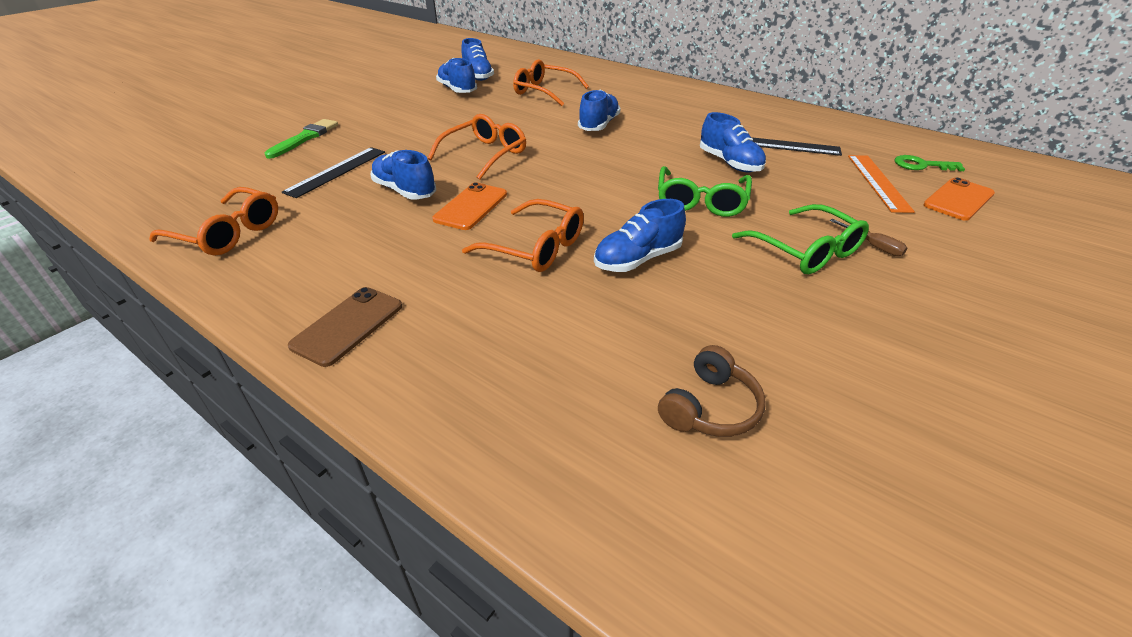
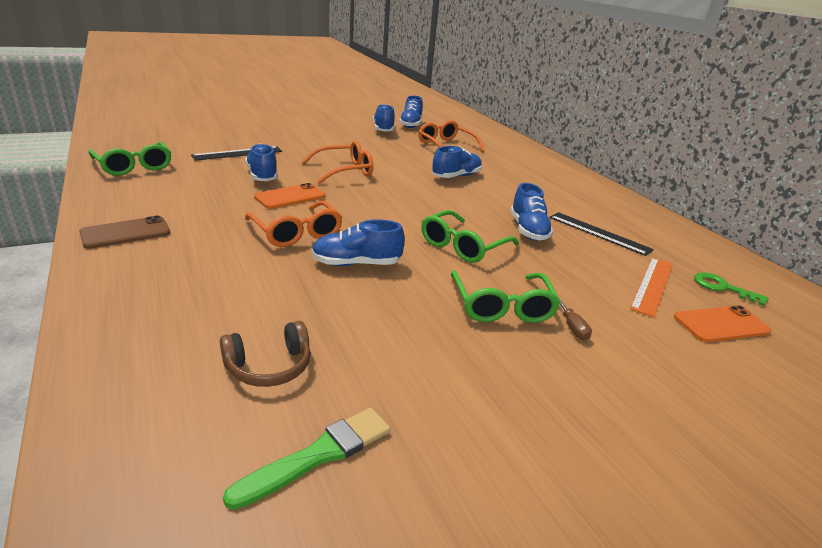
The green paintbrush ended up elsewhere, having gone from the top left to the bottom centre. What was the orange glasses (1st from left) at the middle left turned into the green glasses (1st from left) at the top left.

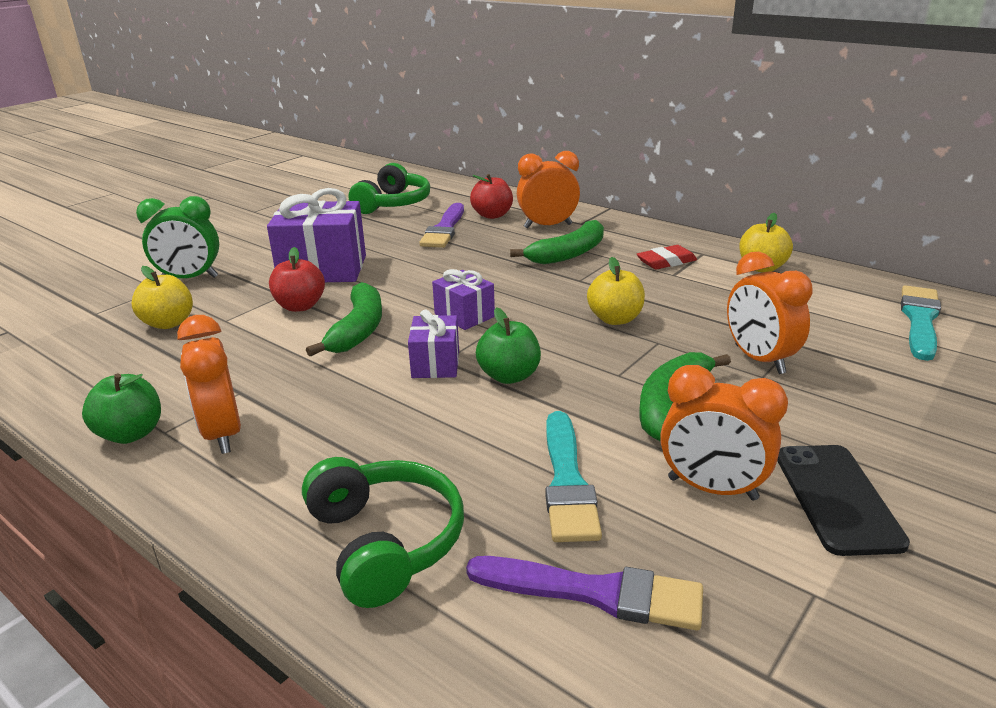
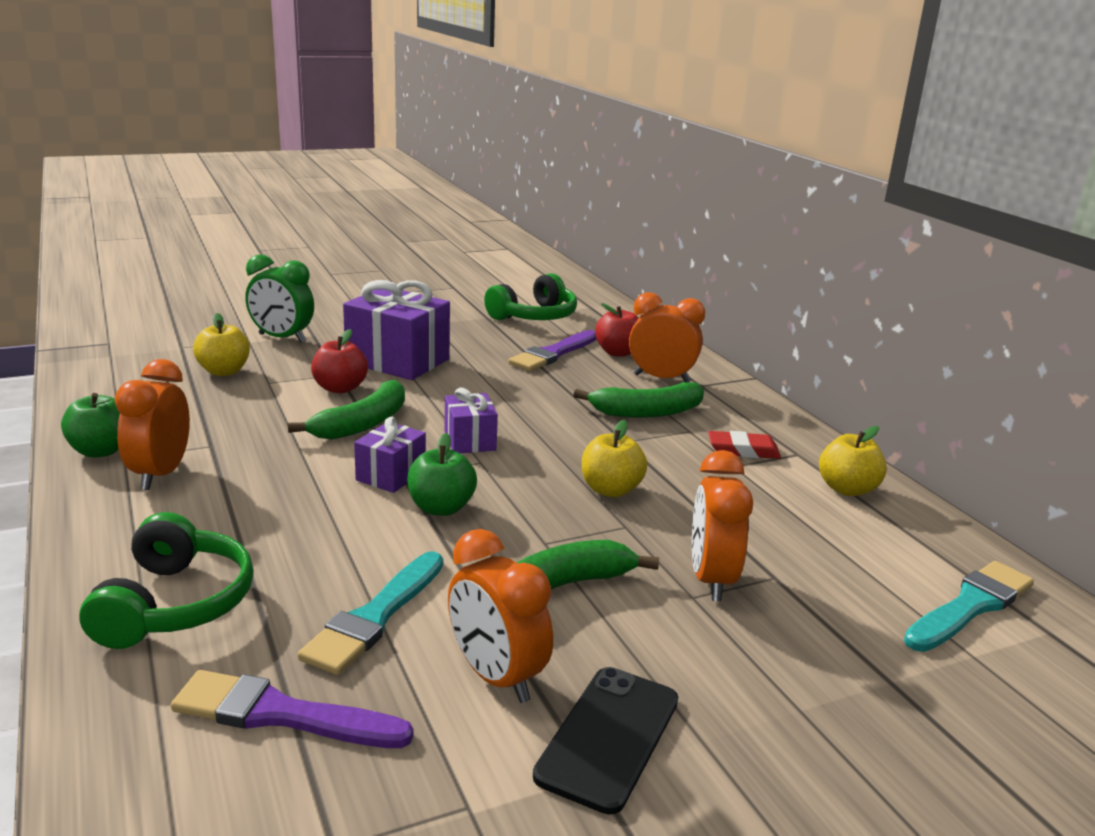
The purple paintbrush (2nd from left in the first image) at the bottom centre ended up facing another way, 150 degrees clockwise from before.

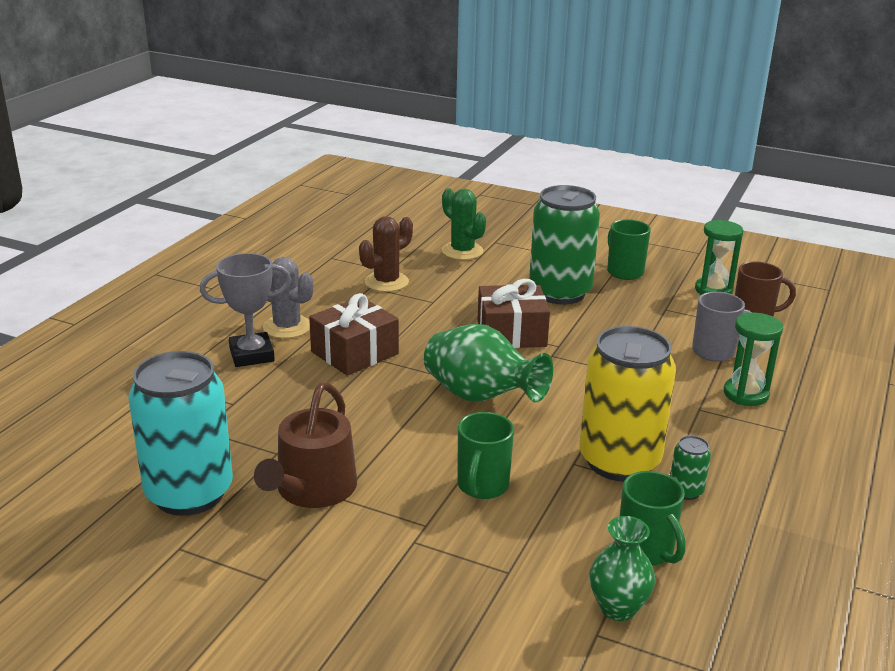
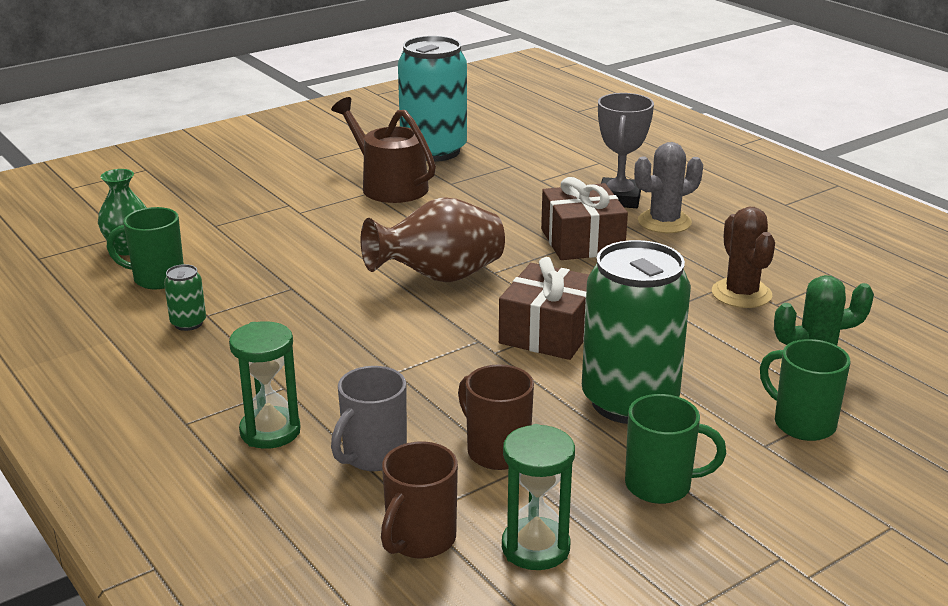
The second view lost the bright yellow soda can at the middle right. The second view gained the brown coffee mug (2nd from left) at the bottom centre. The green coffee mug (1st from left in the first image) ended up elsewhere, having gone from the bottom centre to the middle right. What was the green flower vase (1st from left) at the centre turned into the brown flower vase at the centre.

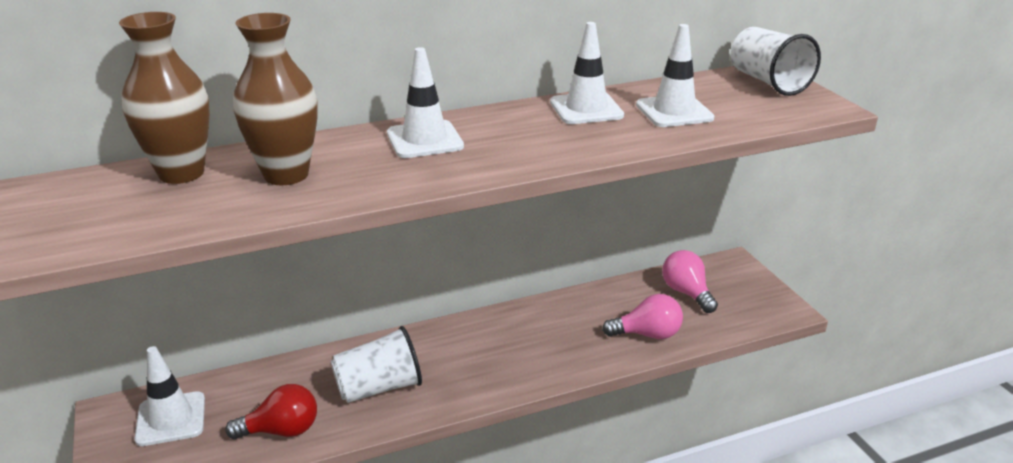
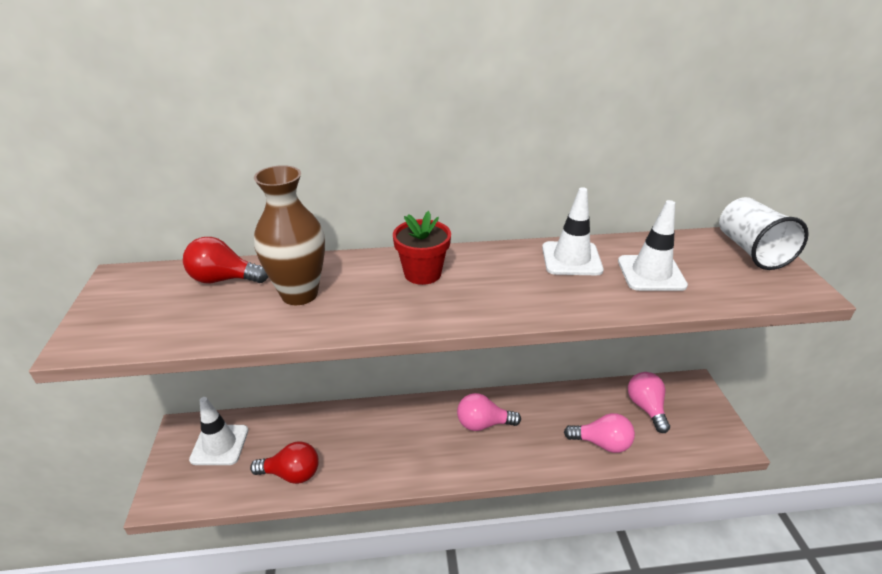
The second view lost the pure white tumbler (1st from left) at the bottom centre. The second view gained the rose-pink bulb (1st from left) at the bottom centre. Where the brown flower vase (1st from left) stood at the top left, the scarlet bulb (1st from left) came to stand at the middle left. Where the pure white safety cone (2nd from left) stood at the top centre, the scarlet potted plant came to stand at the centre.

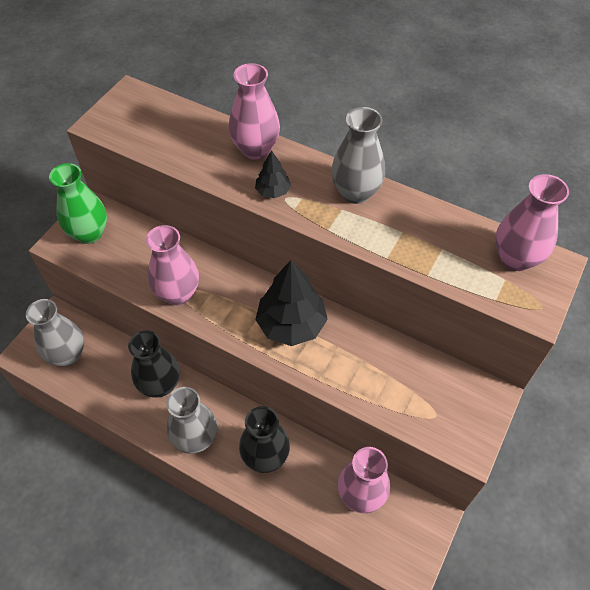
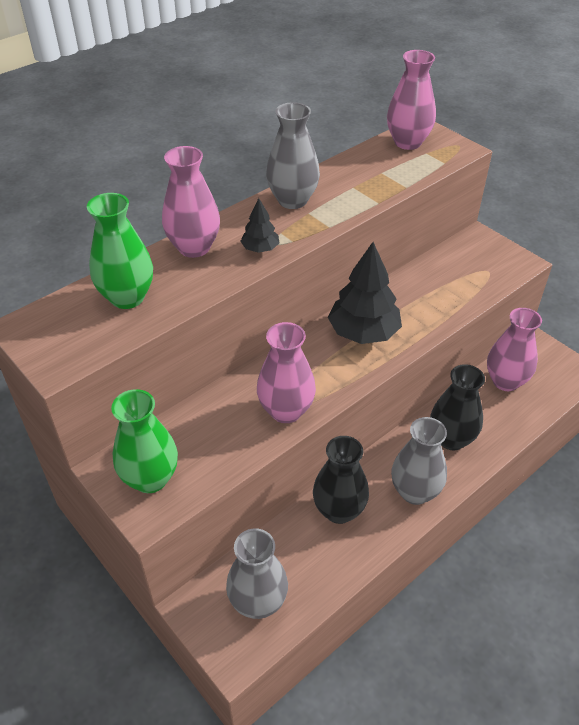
The second view gained the green flower vase (1st from left) at the middle left.

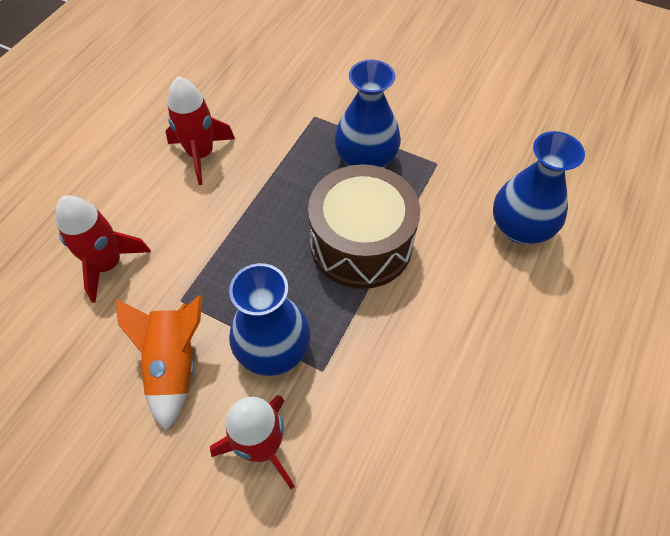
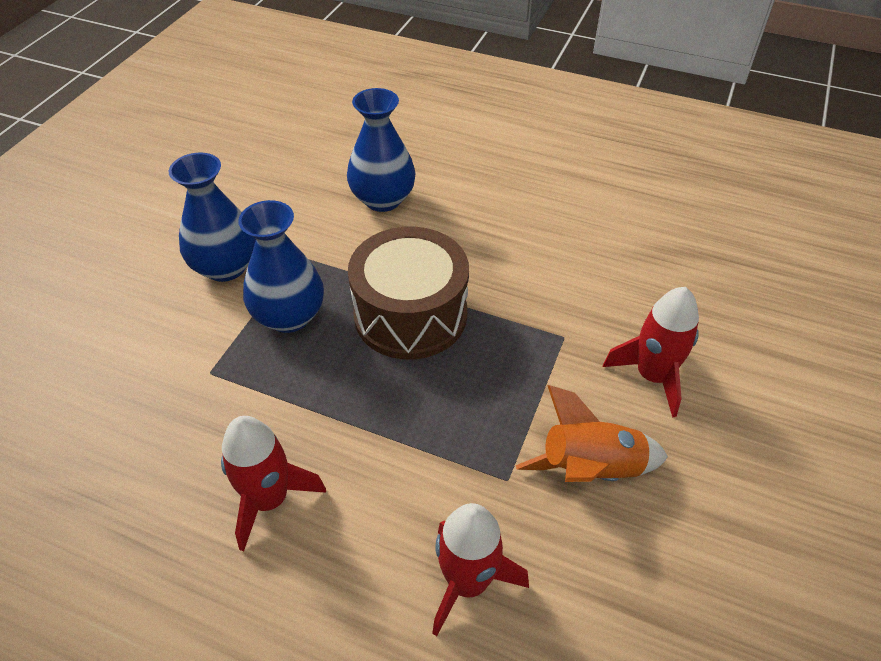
The royal blue flower vase (1st from left) ended up elsewhere, having gone from the centre to the top left.

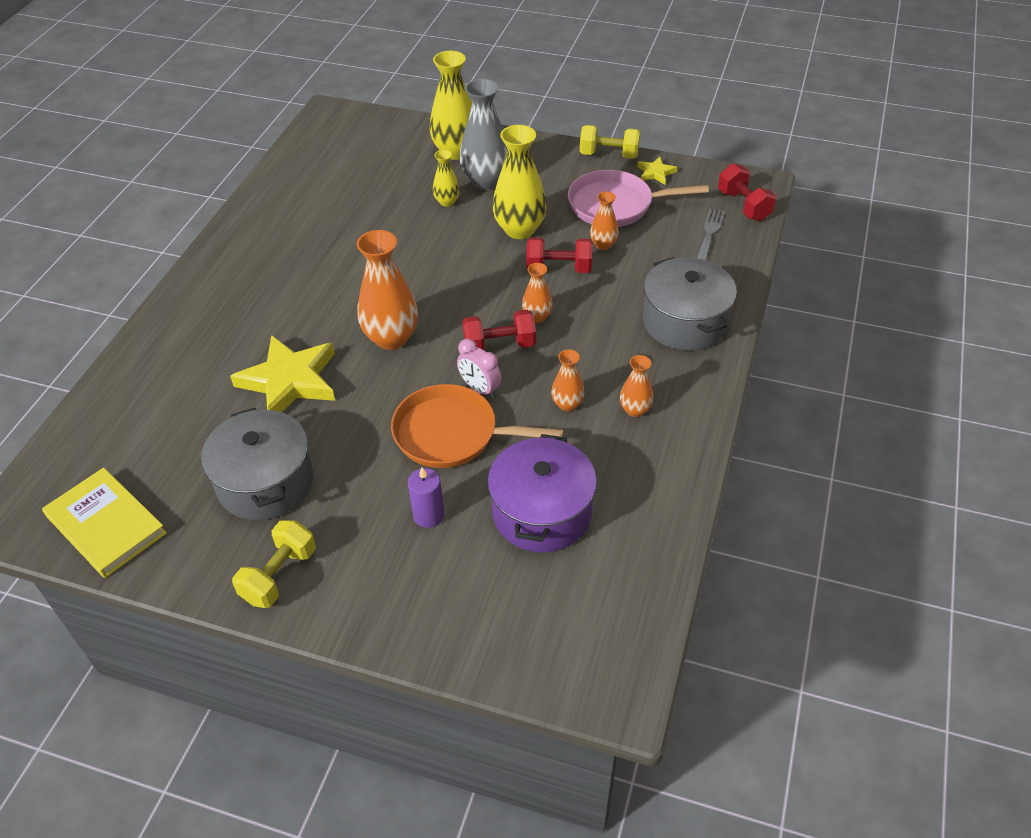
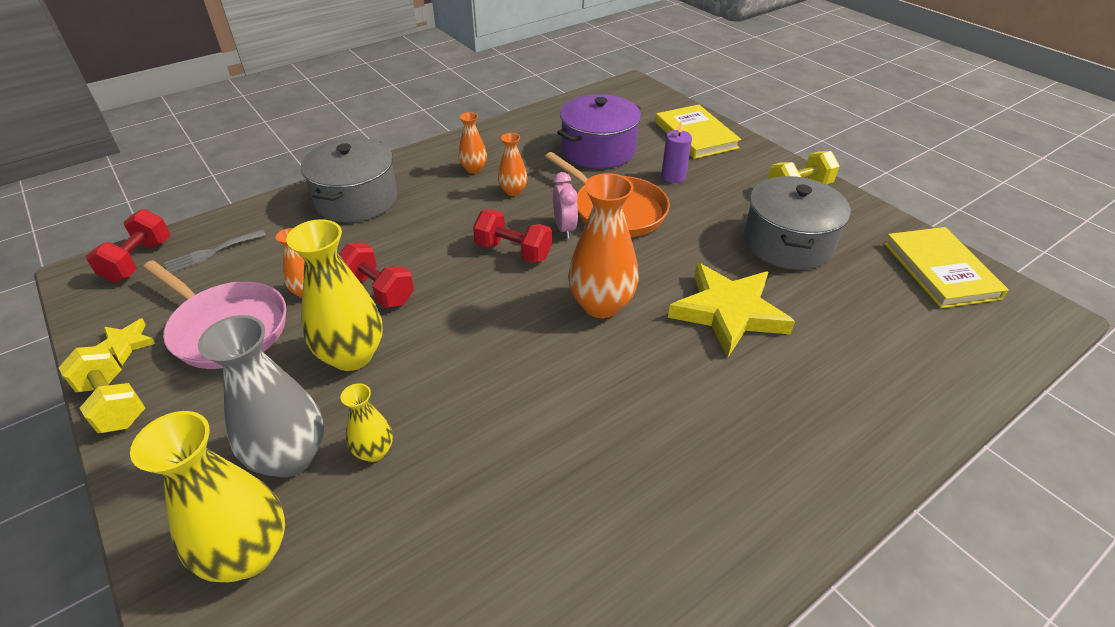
The second view lost the orange flower vase (2nd from left) at the centre. The second view gained the bright yellow book (1st from left) at the top centre.

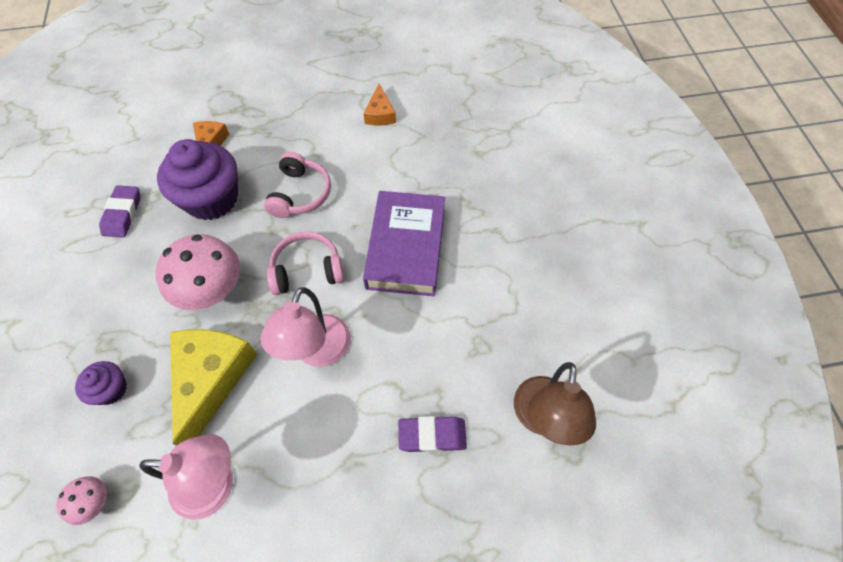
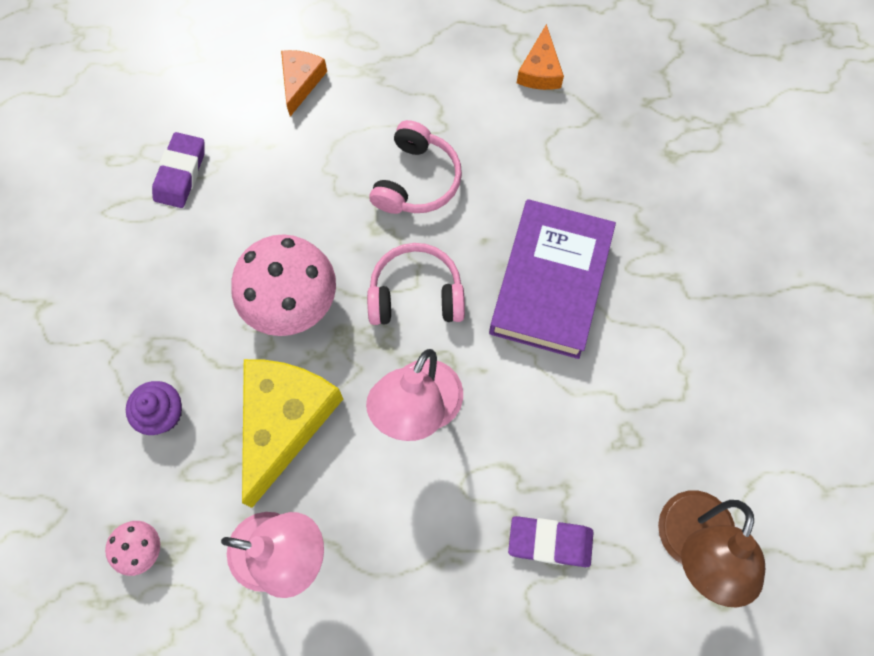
The second view lost the purple fairy cake (2nd from left) at the top left.

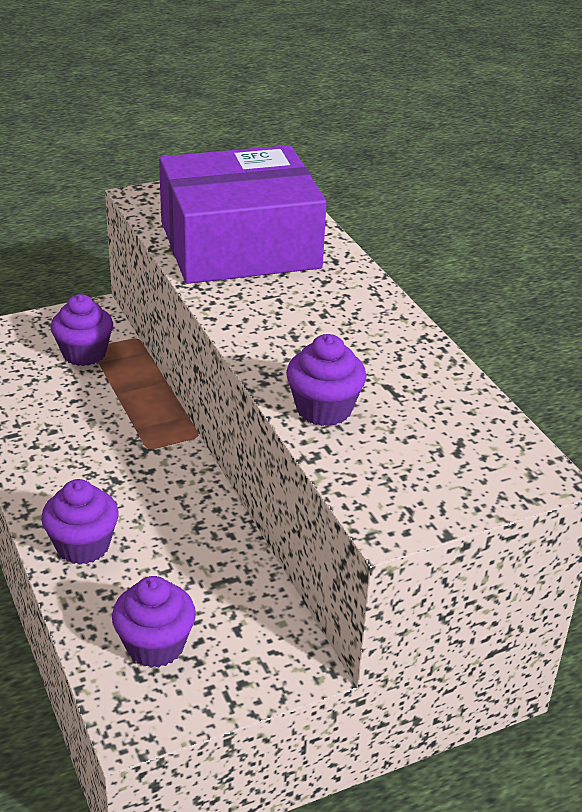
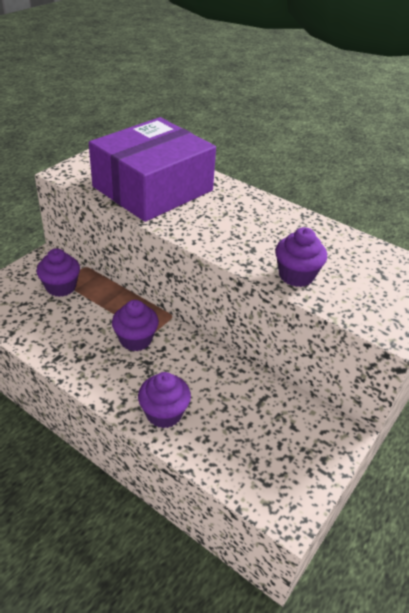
The purple fairy cake (3rd from left in the first image) ended up elsewhere, having gone from the bottom left to the middle left.

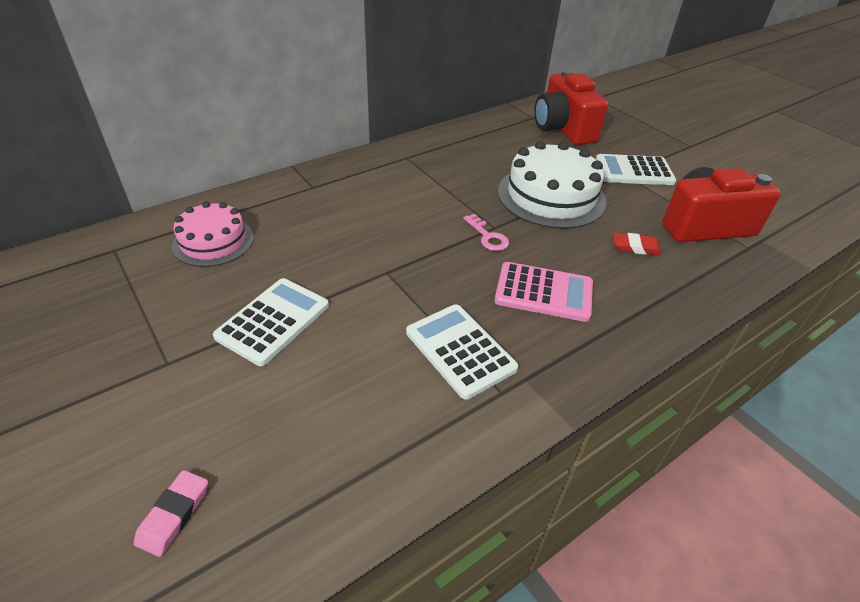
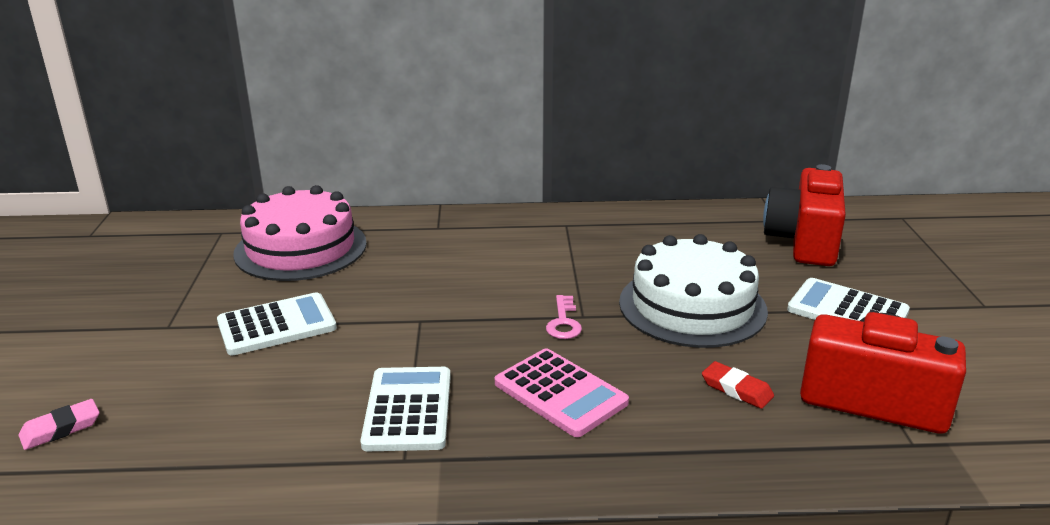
The size of the rose-pink layer cake at the middle left changed by a factor of 1.59.

